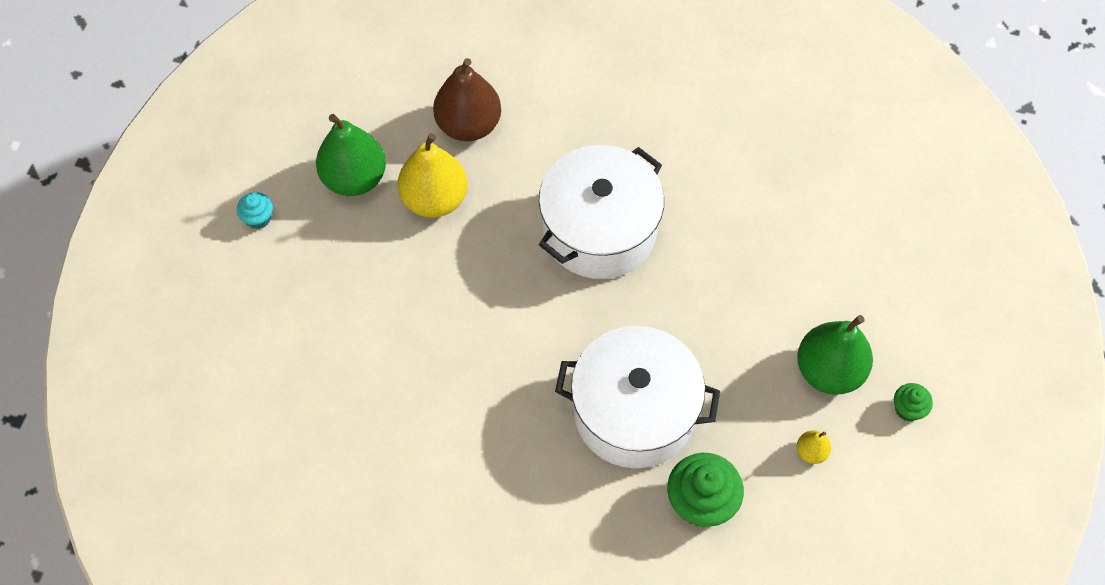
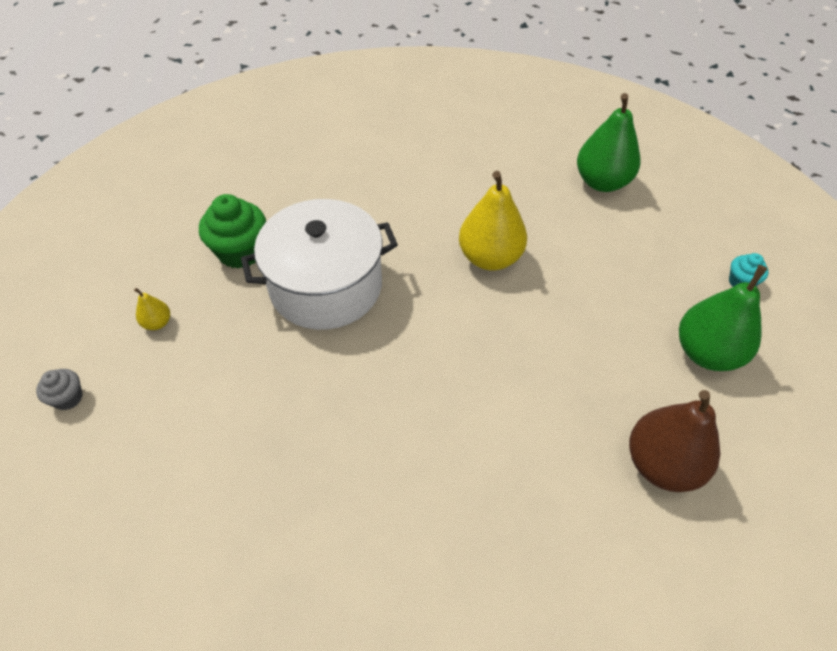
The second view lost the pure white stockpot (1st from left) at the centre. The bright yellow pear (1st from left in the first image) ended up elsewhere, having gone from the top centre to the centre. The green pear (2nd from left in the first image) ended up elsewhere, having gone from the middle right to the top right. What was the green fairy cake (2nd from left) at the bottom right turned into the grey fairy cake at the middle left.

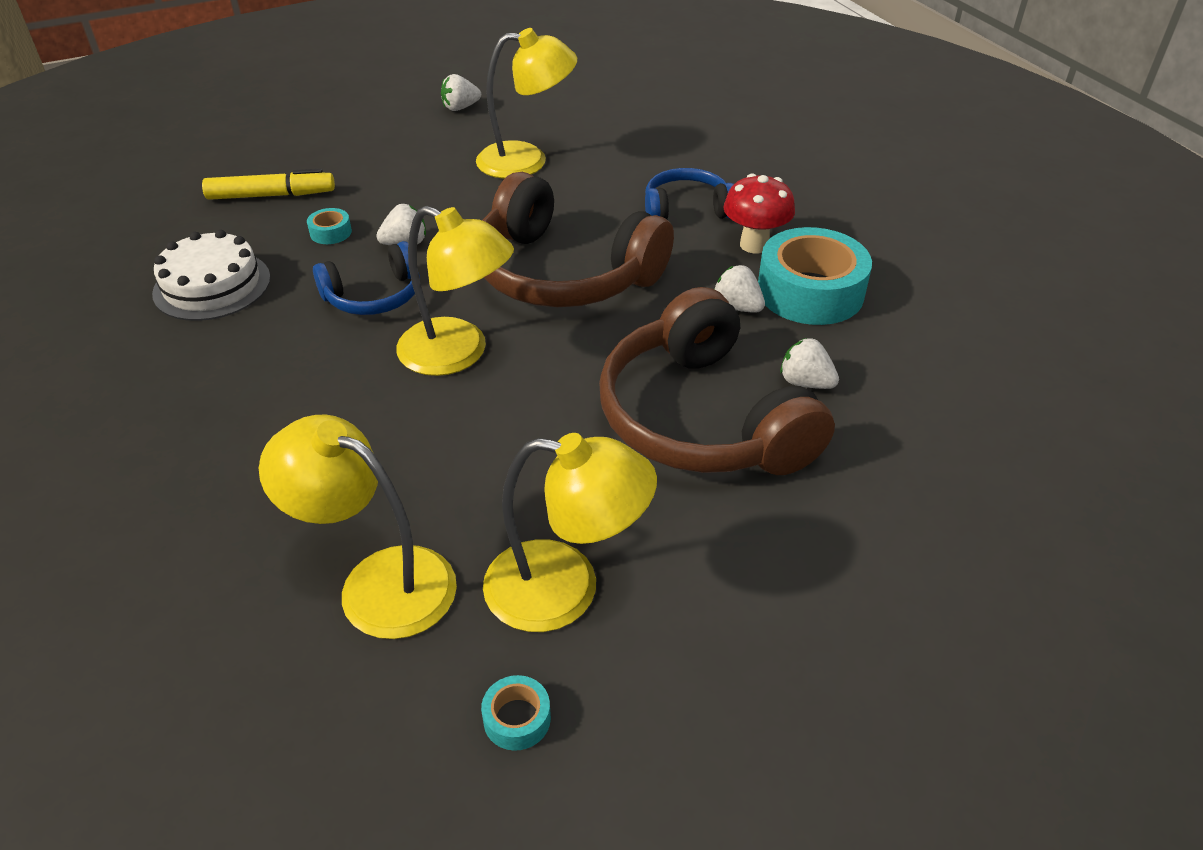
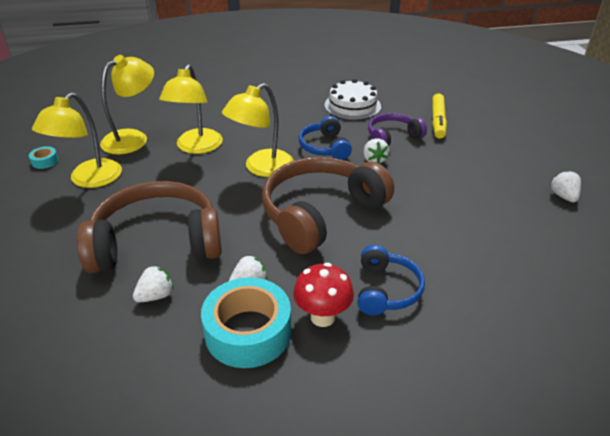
The bright yellow reading lamp (3rd from left) ended up elsewhere, having gone from the top centre to the top left. Where the teal roll of tape (1st from left) stood at the top left, the purple headphones came to stand at the top centre.

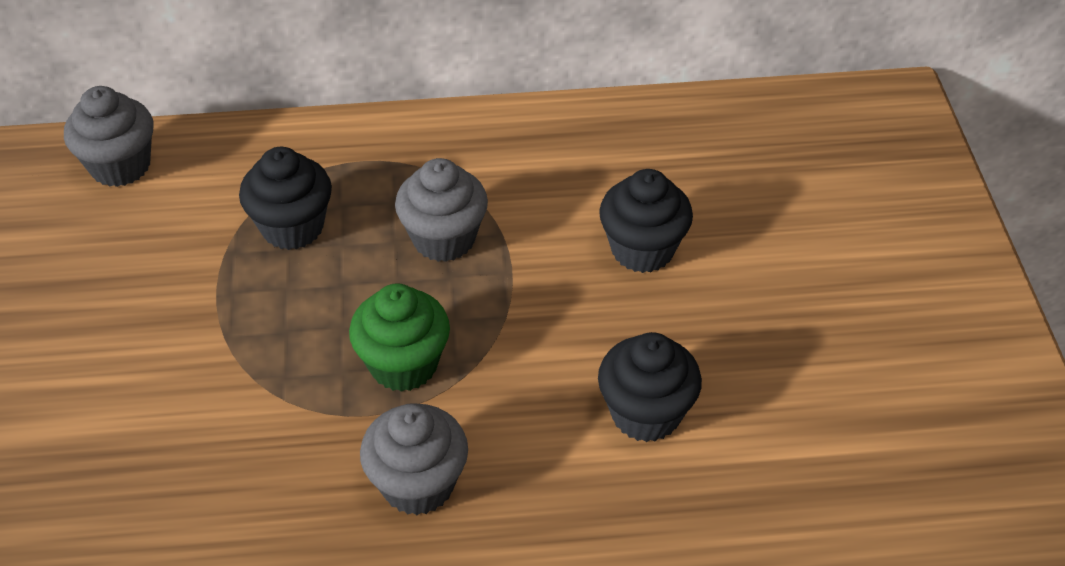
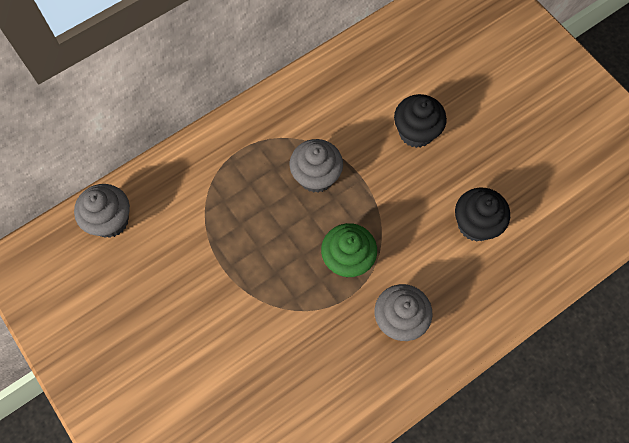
The second view lost the black fairy cake (1st from left) at the middle left.

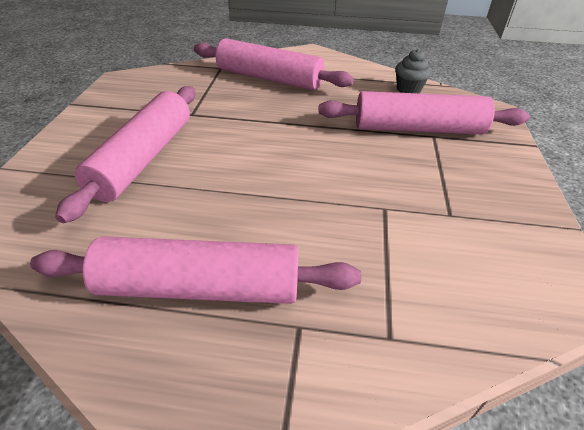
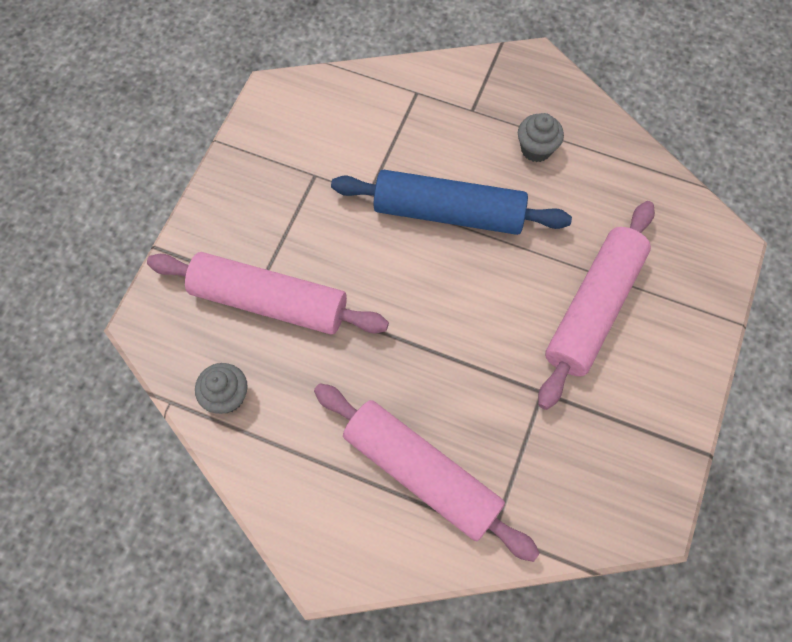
The second view gained the royal blue rolling pin at the top centre. Where the rose-pink rolling pin (2nd from left) stood at the centre, the grey fairy cake (2nd from left) came to stand at the top right.

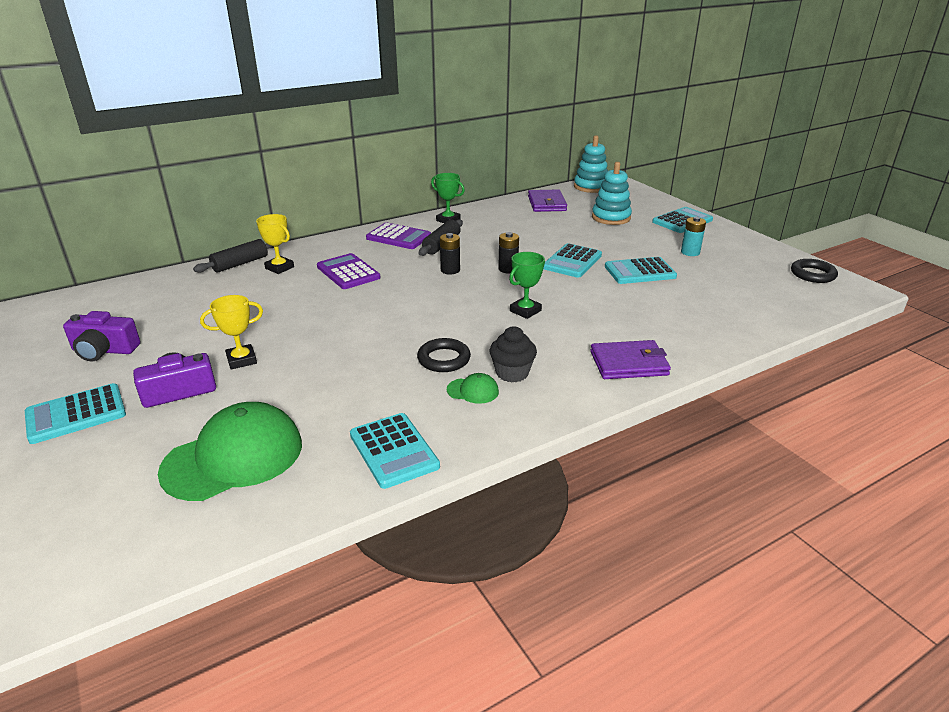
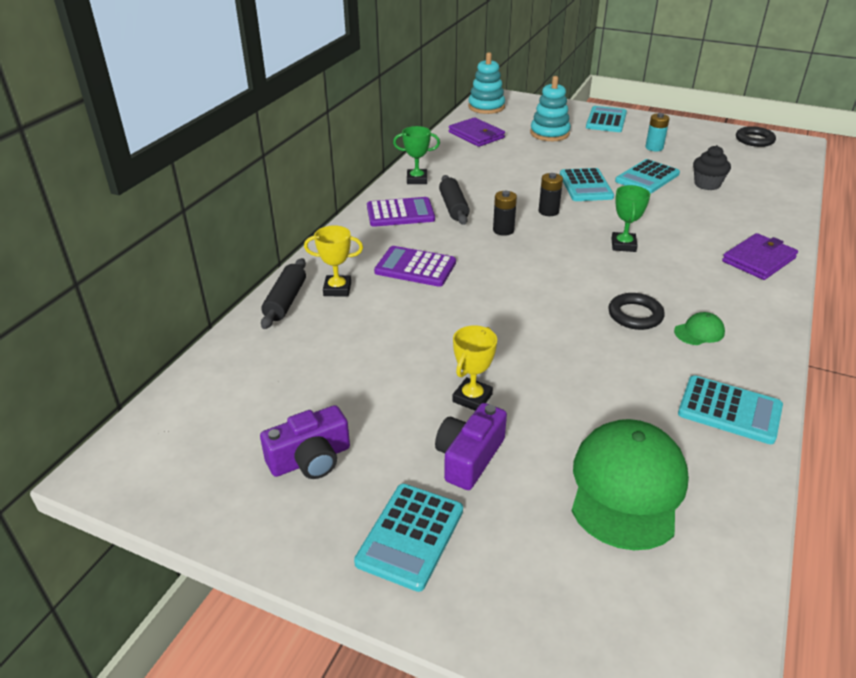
The black fairy cake ended up elsewhere, having gone from the centre to the top right.

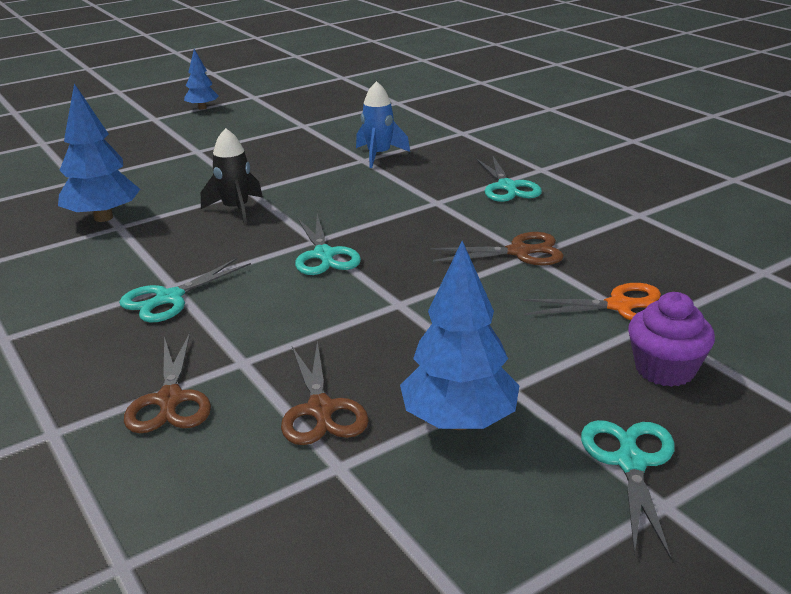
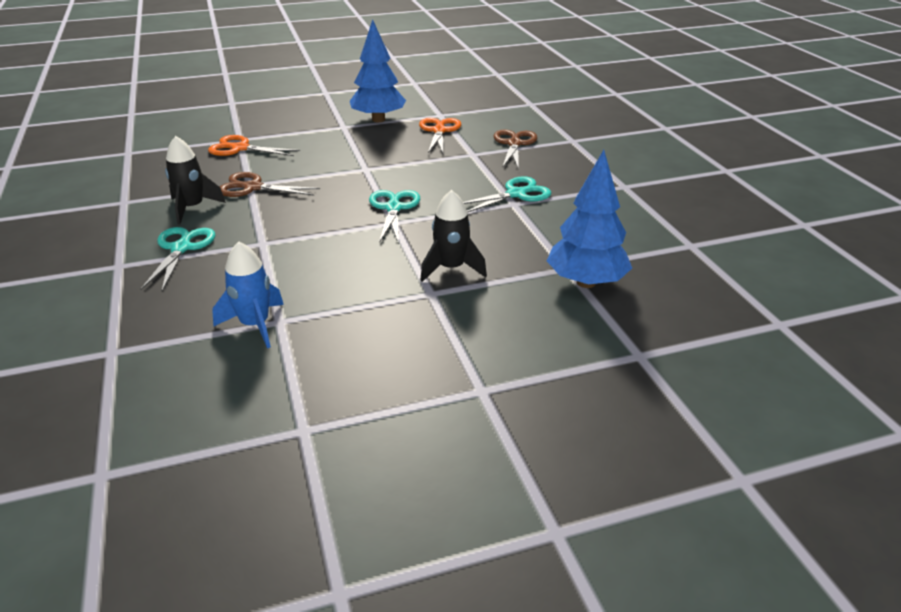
The second view lost the royal blue toy tree (2nd from left) at the top left. The second view lost the teal pair of scissors (4th from left) at the bottom right. The second view lost the purple fairy cake at the middle right. The second view gained the black spaceship (1st from left) at the top left. What was the brown pair of scissors (2nd from left) at the centre turned into the orange pair of scissors (2nd from left) at the top centre.

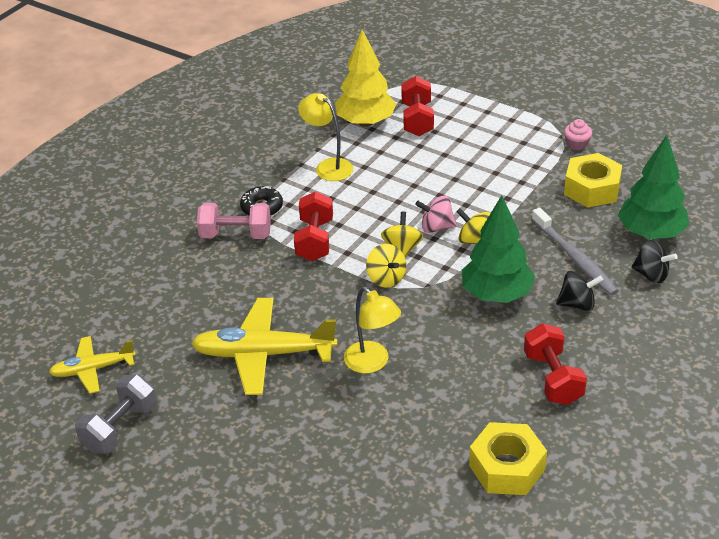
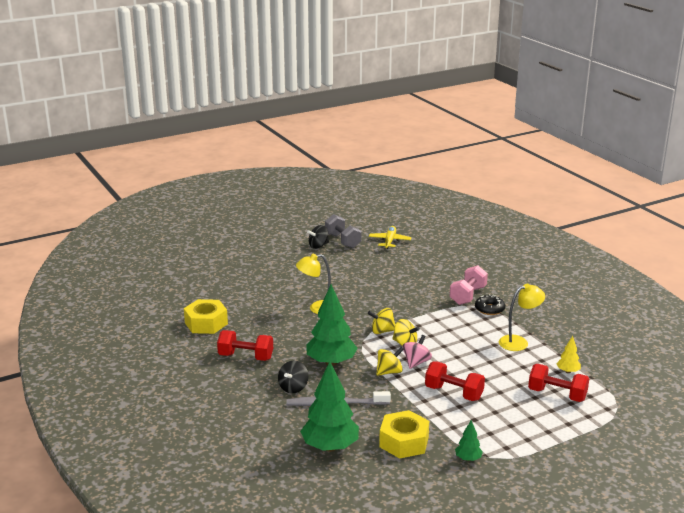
The second view lost the bright yellow aeroplane (2nd from left) at the centre. The scarlet free weight (1st from left in the first image) ended up elsewhere, having gone from the centre to the bottom centre. The black whirligig (2nd from left) ended up elsewhere, having gone from the middle right to the centre. Where the rose-pink fairy cake stood at the top right, the green toy tree (3rd from left) came to stand at the bottom right. The size of the bright yellow toy tree at the top centre changed by a factor of 0.46.

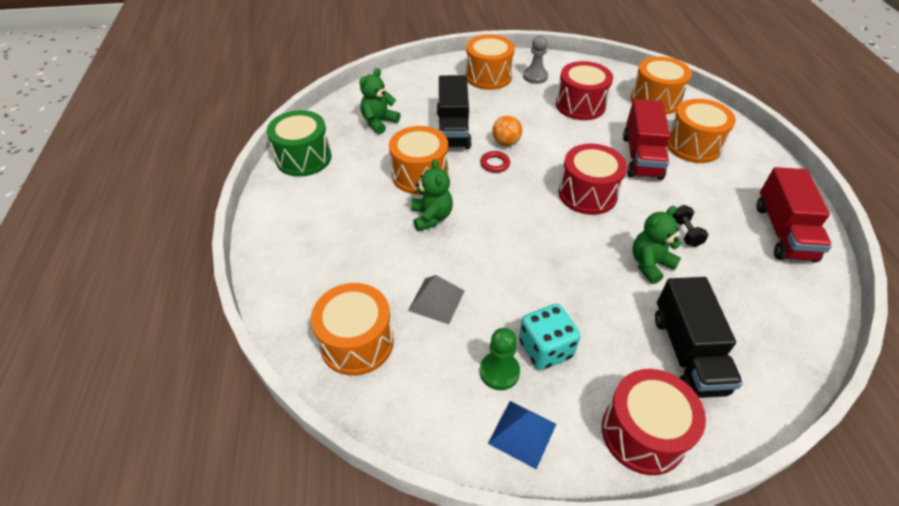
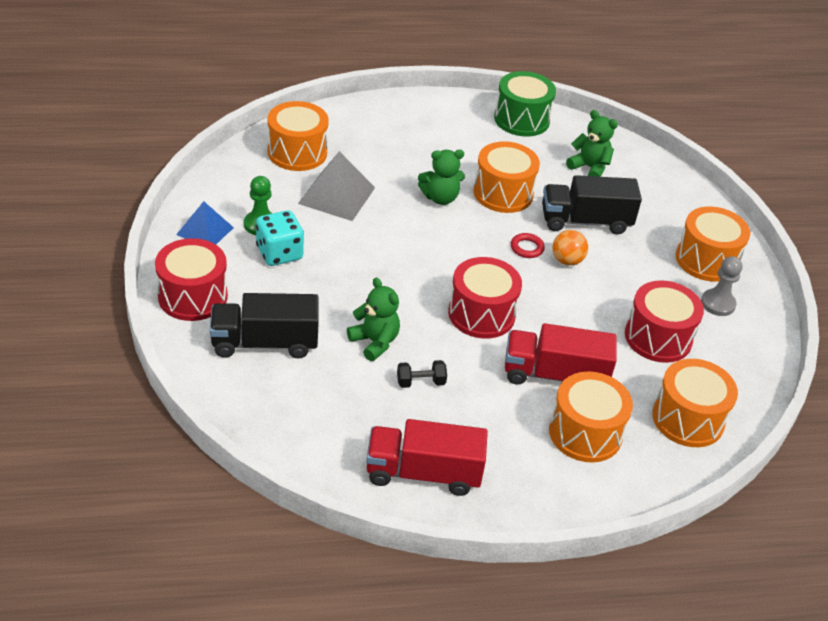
The size of the grey pyramid shape at the centre changed by a factor of 1.50.

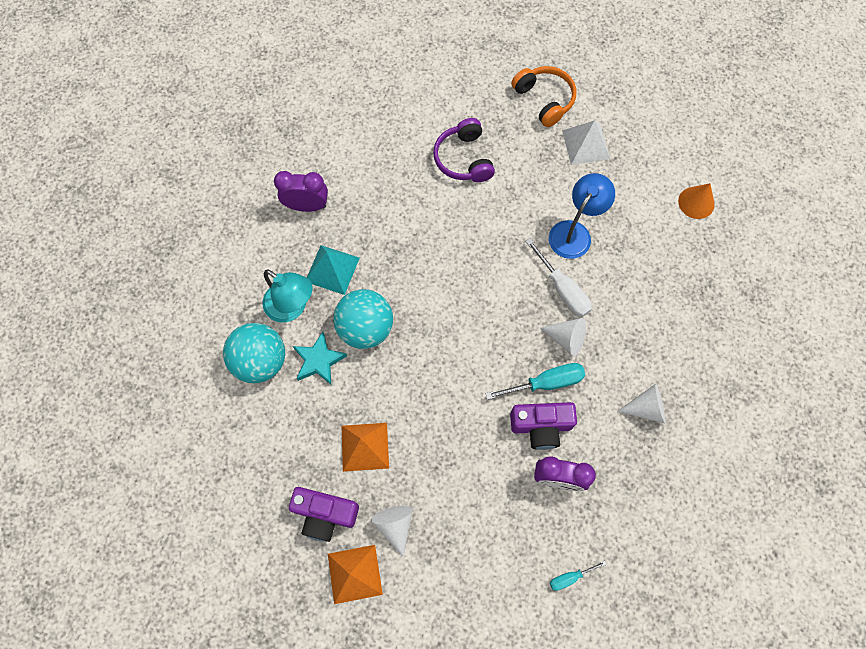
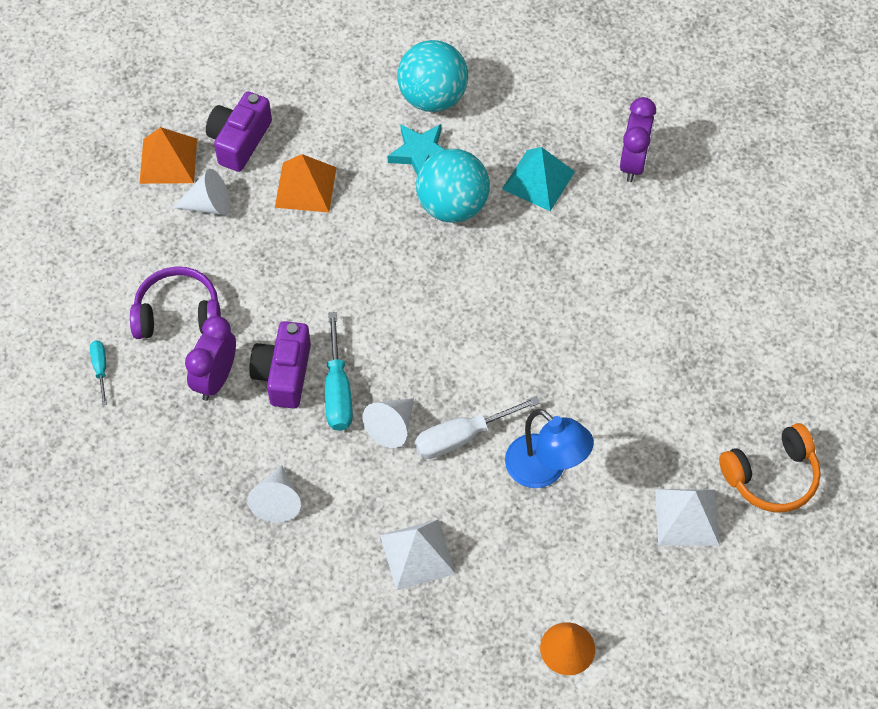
The second view lost the teal reading lamp at the middle left. The second view gained the pure white pyramid shape (1st from left) at the bottom centre. The purple headphones ended up elsewhere, having gone from the top centre to the middle left.

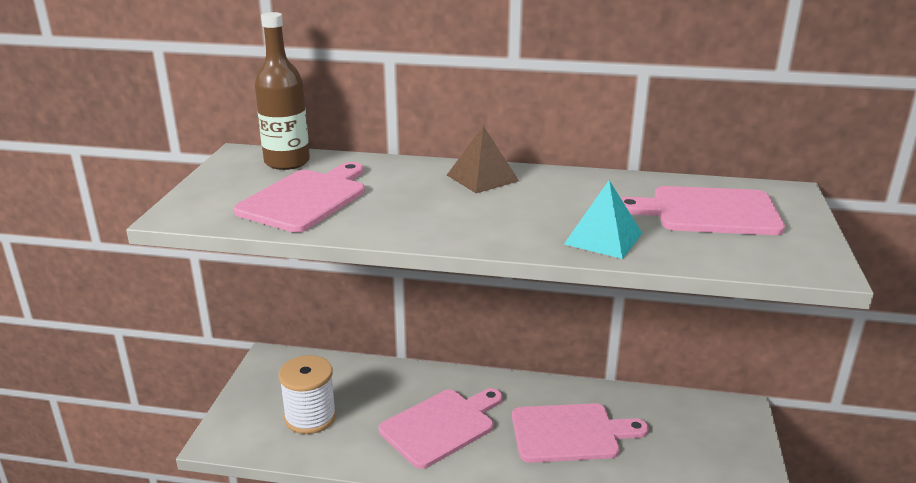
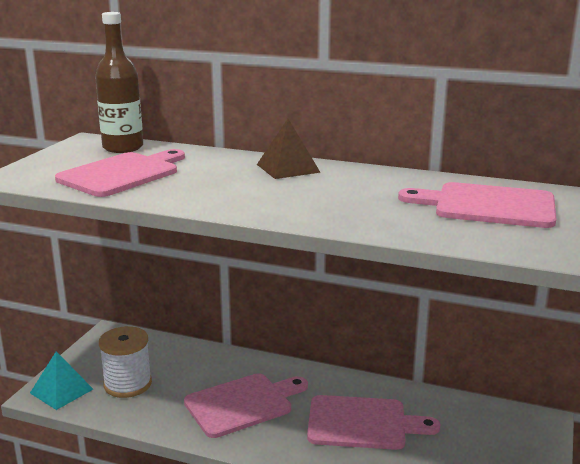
The teal pyramid shape ended up elsewhere, having gone from the centre to the bottom left.

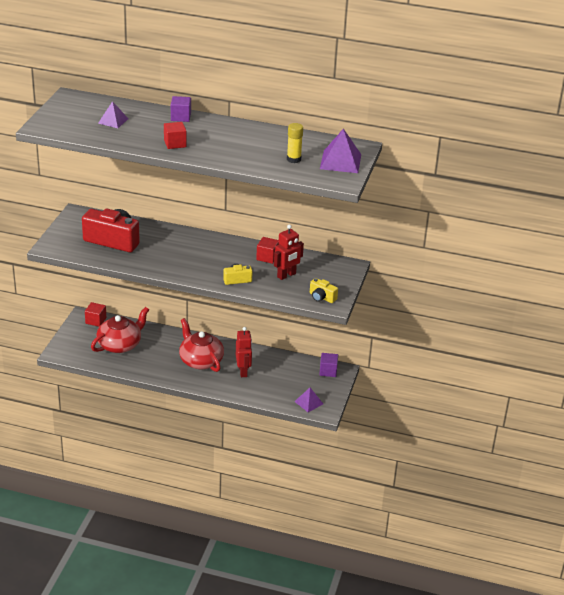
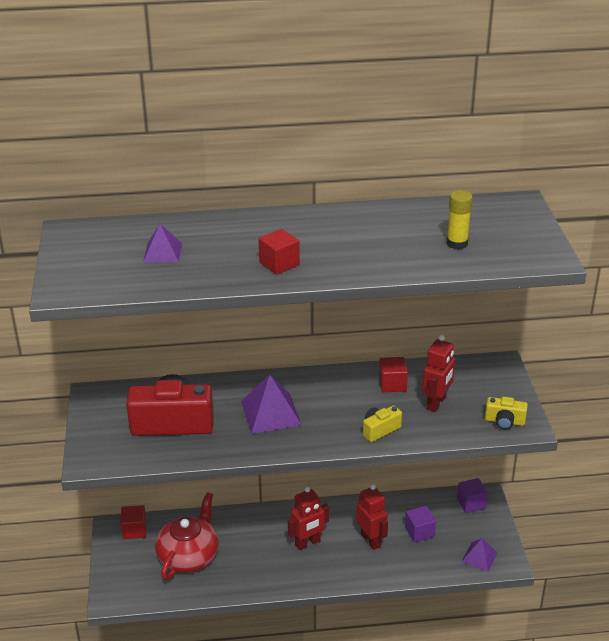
The purple cube (1st from left) ended up elsewhere, having gone from the top left to the bottom right. The purple pyramid shape (3rd from left in the first image) ended up elsewhere, having gone from the top centre to the centre. Where the scarlet tea pot (2nd from left) stood at the centre, the scarlet toy robot (1st from left) came to stand at the bottom centre.

